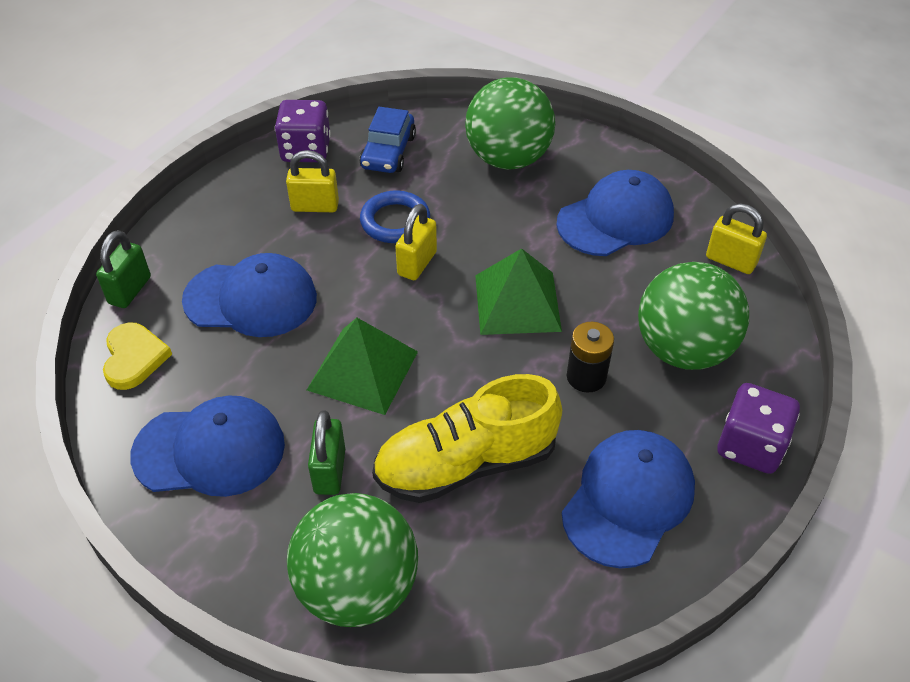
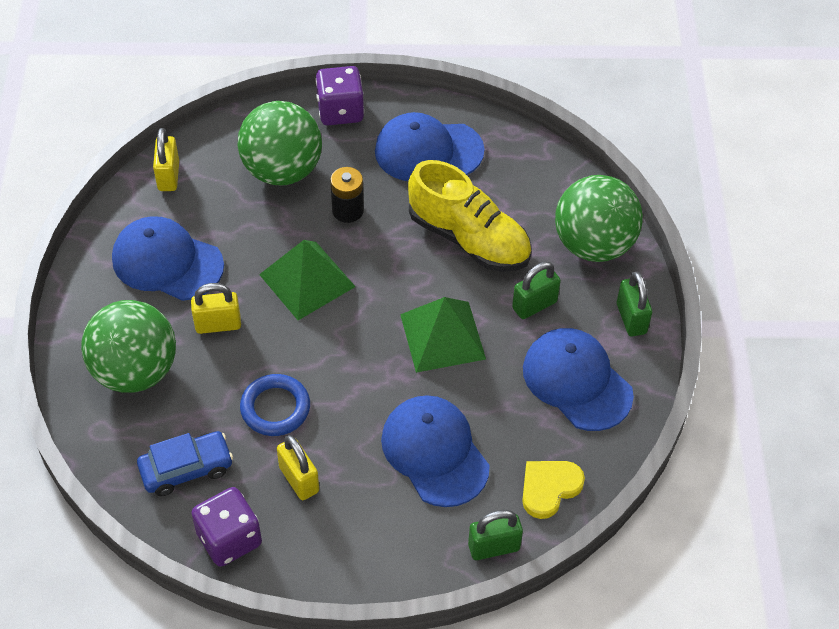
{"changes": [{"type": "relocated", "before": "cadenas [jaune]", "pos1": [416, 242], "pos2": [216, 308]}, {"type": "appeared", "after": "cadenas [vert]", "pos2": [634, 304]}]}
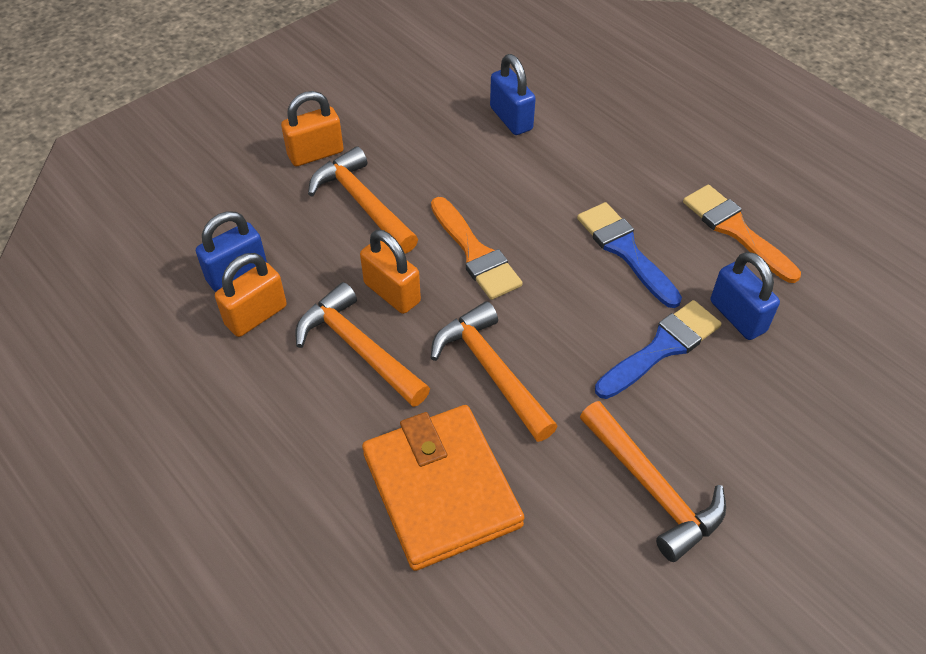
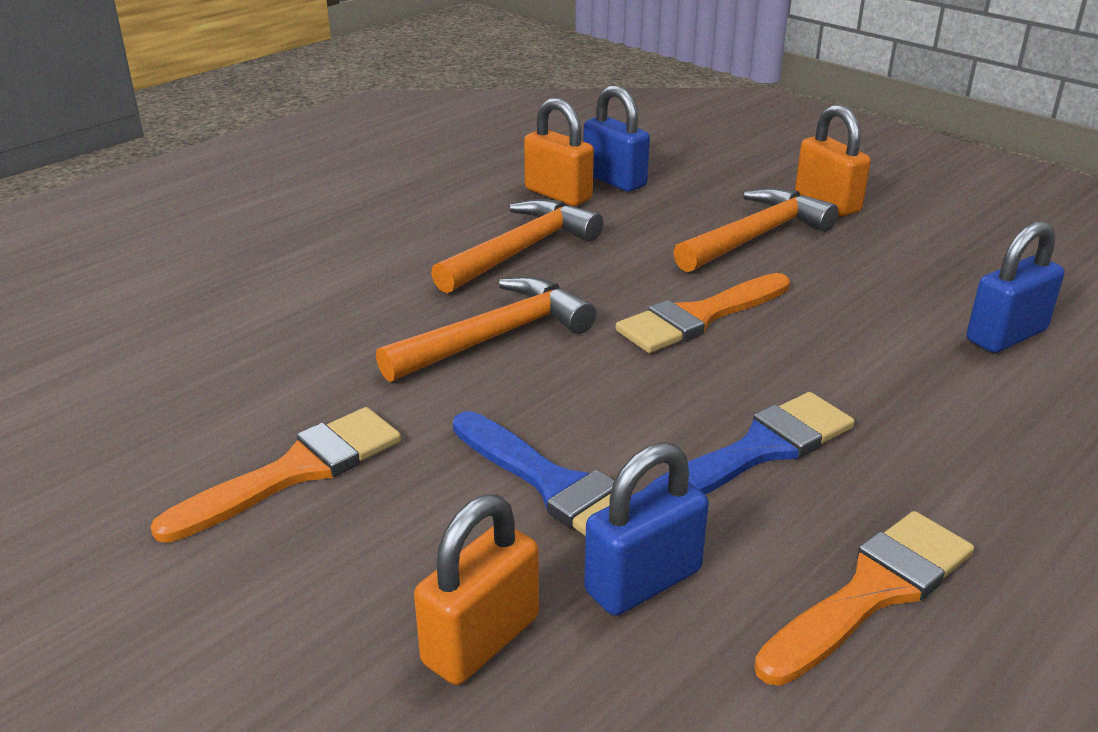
{"changes": [{"type": "relocated", "before": "cadenas [orange]", "pos1": [390, 272], "pos2": [476, 589]}, {"type": "missing", "before": "portefeuille [orange]", "pos1": [443, 488]}, {"type": "exchanged", "before": "marteau [orange]", "after": "pinceau [orange]", "pos1": [653, 481], "pos2": [276, 475]}]}
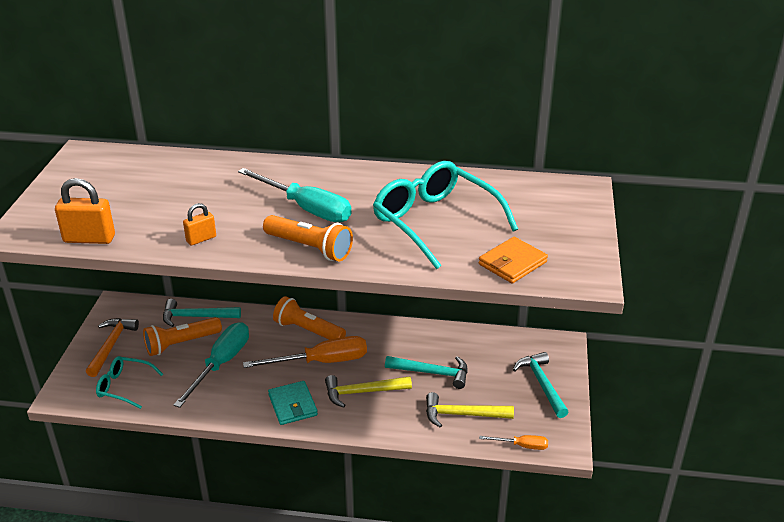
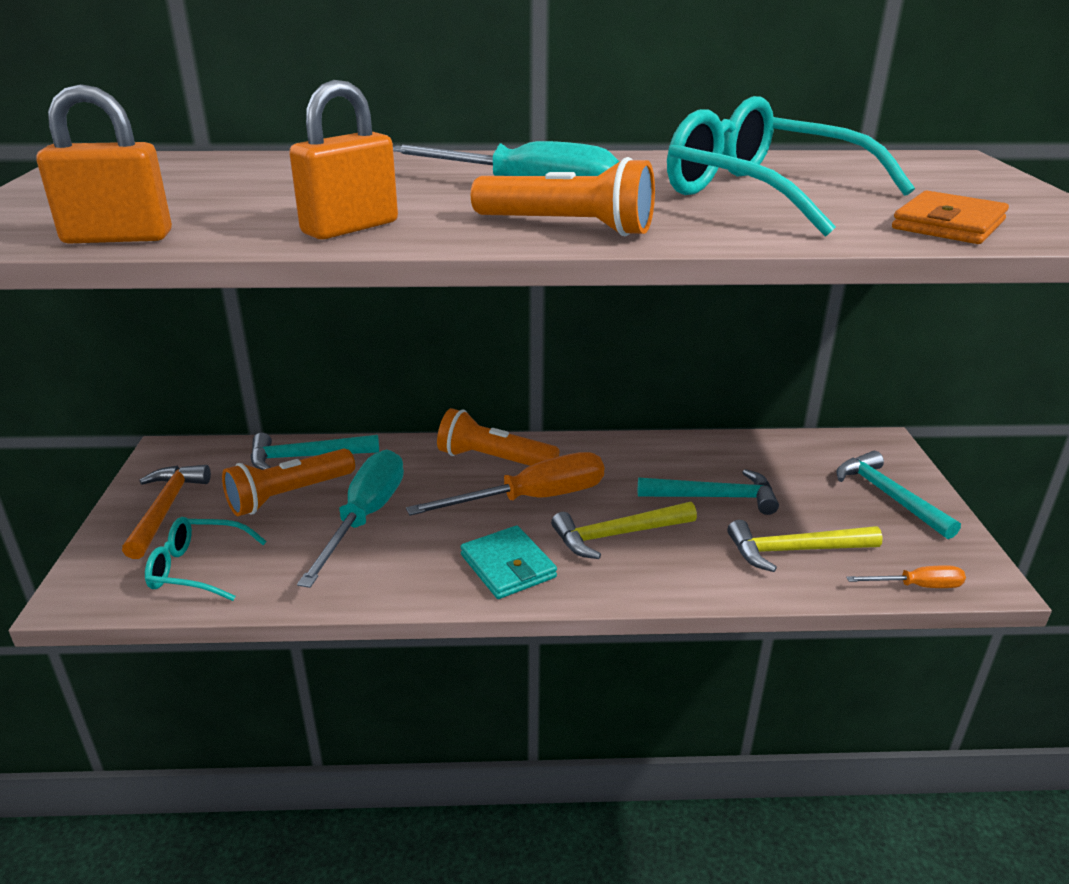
{"changes": [{"type": "size", "before": "cadenas [orange]", "pos1": [199, 224], "pos2": [343, 160], "scale": 1.68}]}
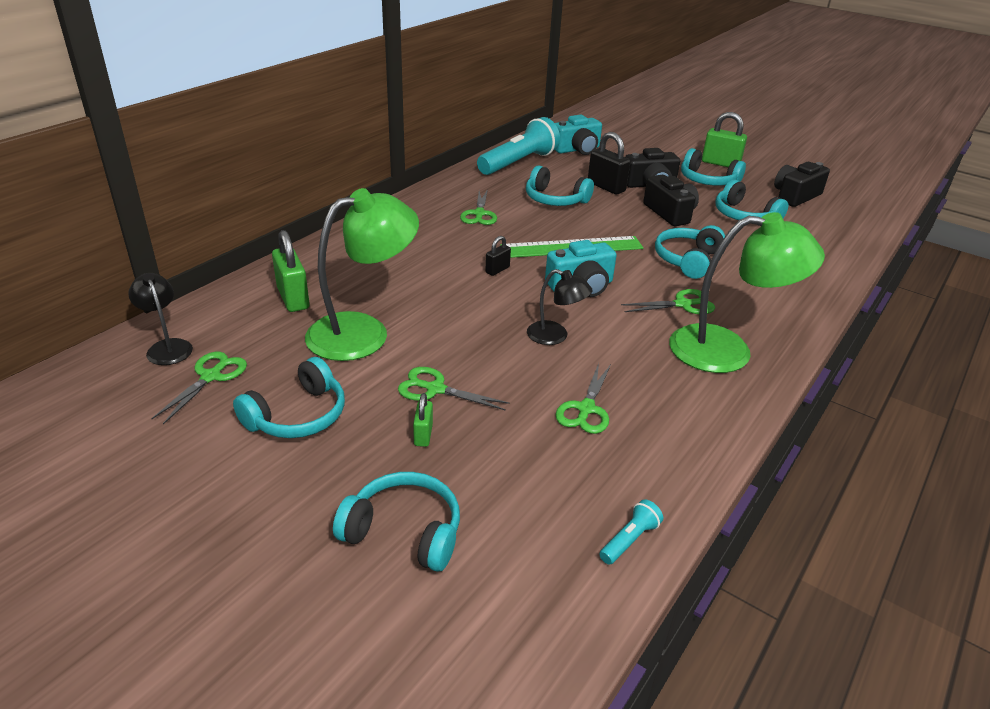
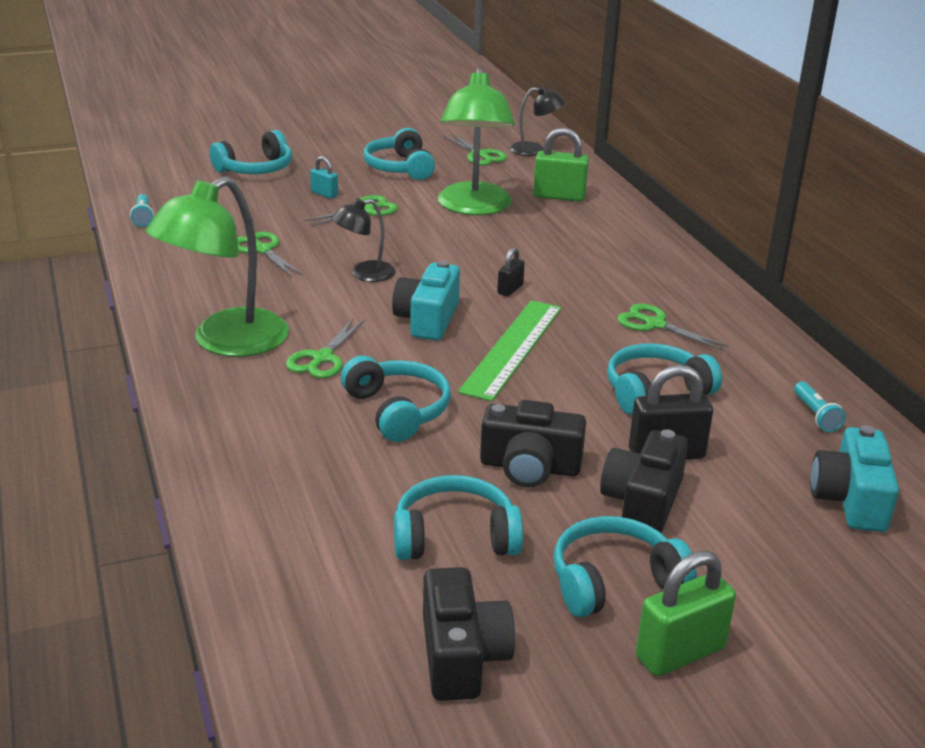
{"changes": [{"type": "colour", "before": "cadenas [vert]", "after": "cadenas [turquoise]", "pos1": [423, 420], "pos2": [324, 177]}, {"type": "size", "before": "lampe de poche [turquoise]", "pos1": [518, 146], "pos2": [820, 407], "scale": 0.42}, {"type": "spun", "before": "cadenas [noir]", "pos1": [498, 256], "pos2": [511, 272], "turn": 45}]}
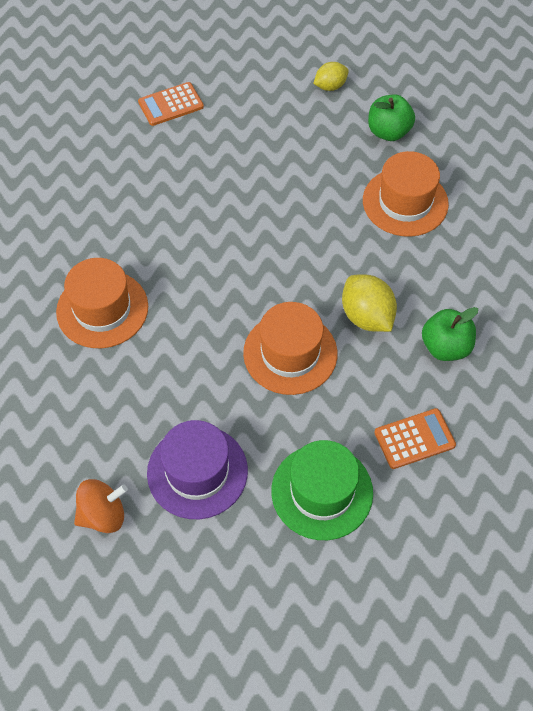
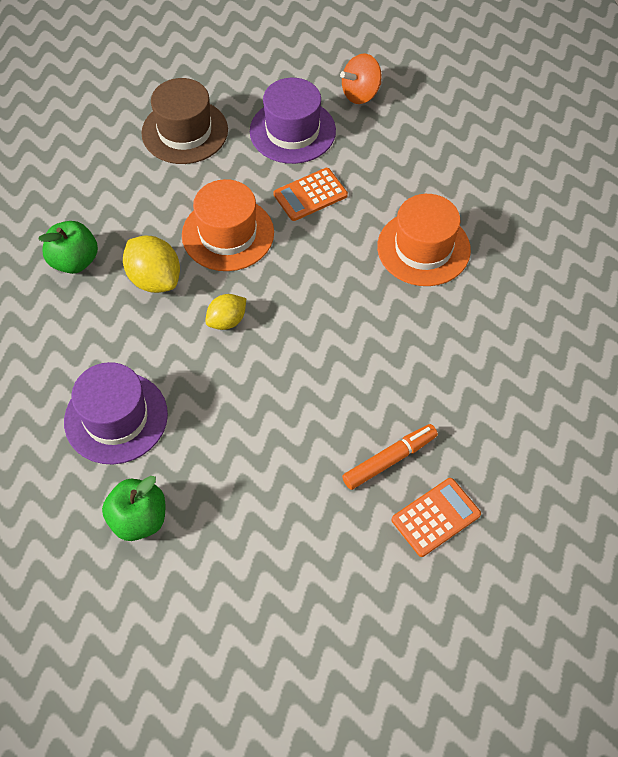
{"changes": [{"type": "colour", "before": "chapeau [vert]", "after": "chapeau [marron]", "pos1": [322, 490], "pos2": [185, 121]}, {"type": "relocated", "before": "citron [jaune]", "pos1": [331, 76], "pos2": [225, 312]}, {"type": "colour", "before": "chapeau [orange]", "after": "chapeau [violet]", "pos1": [406, 194], "pos2": [116, 413]}, {"type": "relocated", "before": "calculatrice [orange]", "pos1": [415, 438], "pos2": [310, 194]}, {"type": "appeared", "after": "feutre [orange]", "pos2": [390, 457]}]}
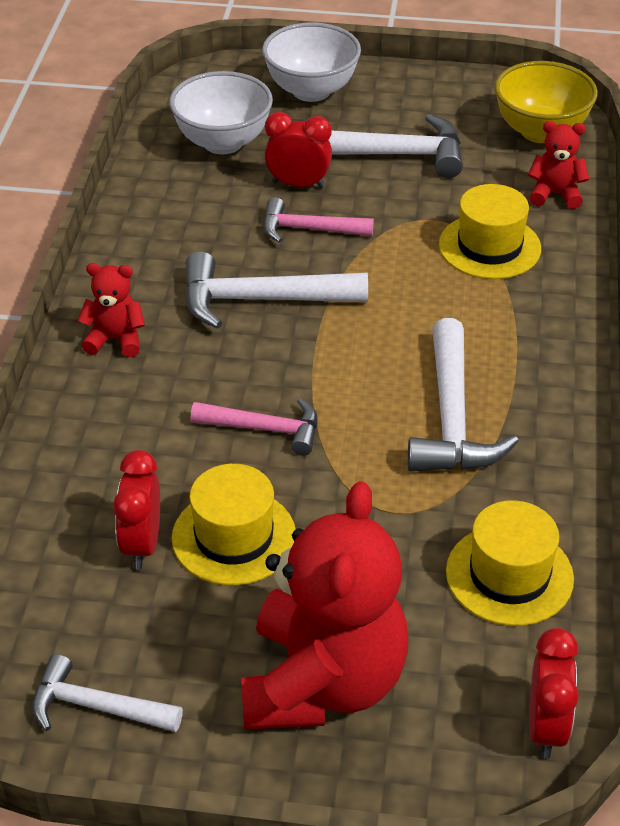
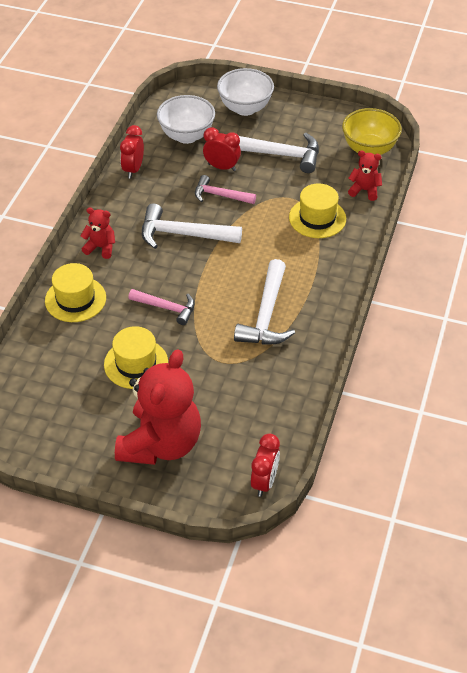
{"changes": [{"type": "missing", "before": "marteau [blanc]", "pos1": [107, 693]}, {"type": "relocated", "before": "réveil [rouge]", "pos1": [136, 509], "pos2": [132, 152]}, {"type": "relocated", "before": "chapeau [jaune]", "pos1": [510, 563], "pos2": [75, 292]}]}
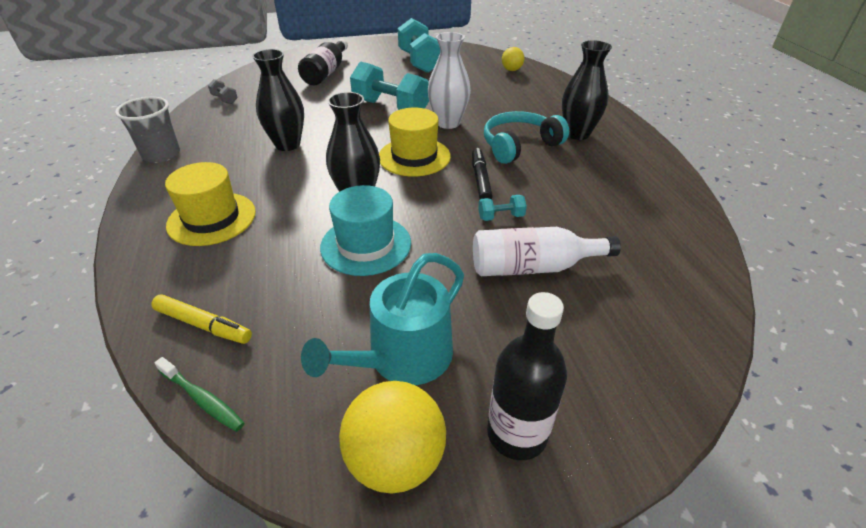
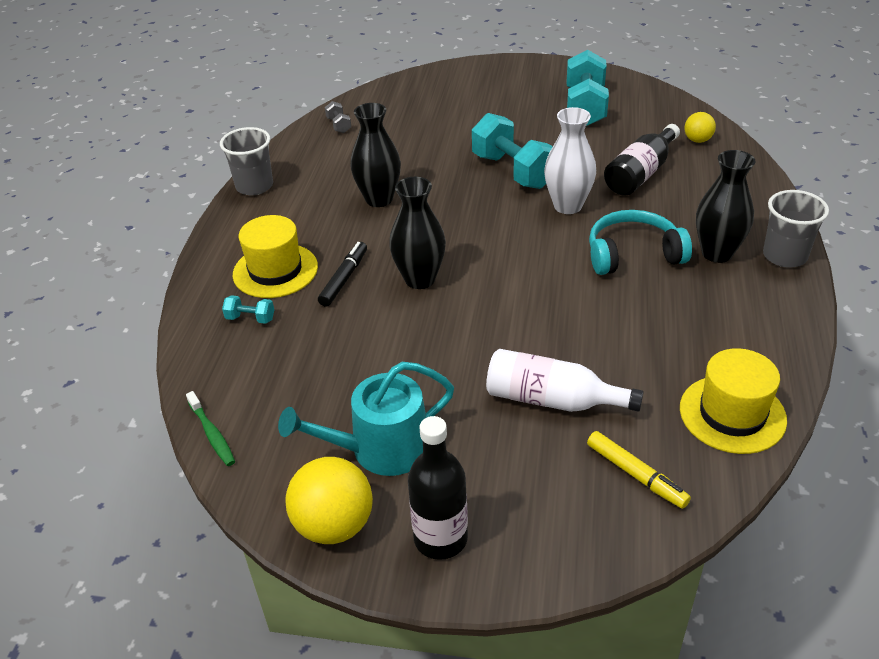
{"changes": [{"type": "relocated", "before": "feutre [jaune]", "pos1": [201, 319], "pos2": [639, 470]}, {"type": "relocated", "before": "bouteille [noir]", "pos1": [323, 62], "pos2": [642, 160]}, {"type": "missing", "before": "chapeau [turquoise]", "pos1": [365, 230]}, {"type": "relocated", "before": "chapeau [jaune]", "pos1": [415, 142], "pos2": [733, 401]}, {"type": "relocated", "before": "feutre [noir]", "pos1": [482, 173], "pos2": [342, 274]}, {"type": "relocated", "before": "haltère [turquoise]", "pos1": [502, 208], "pos2": [248, 309]}, {"type": "appeared", "after": "gobelet [gris]", "pos2": [796, 229]}]}
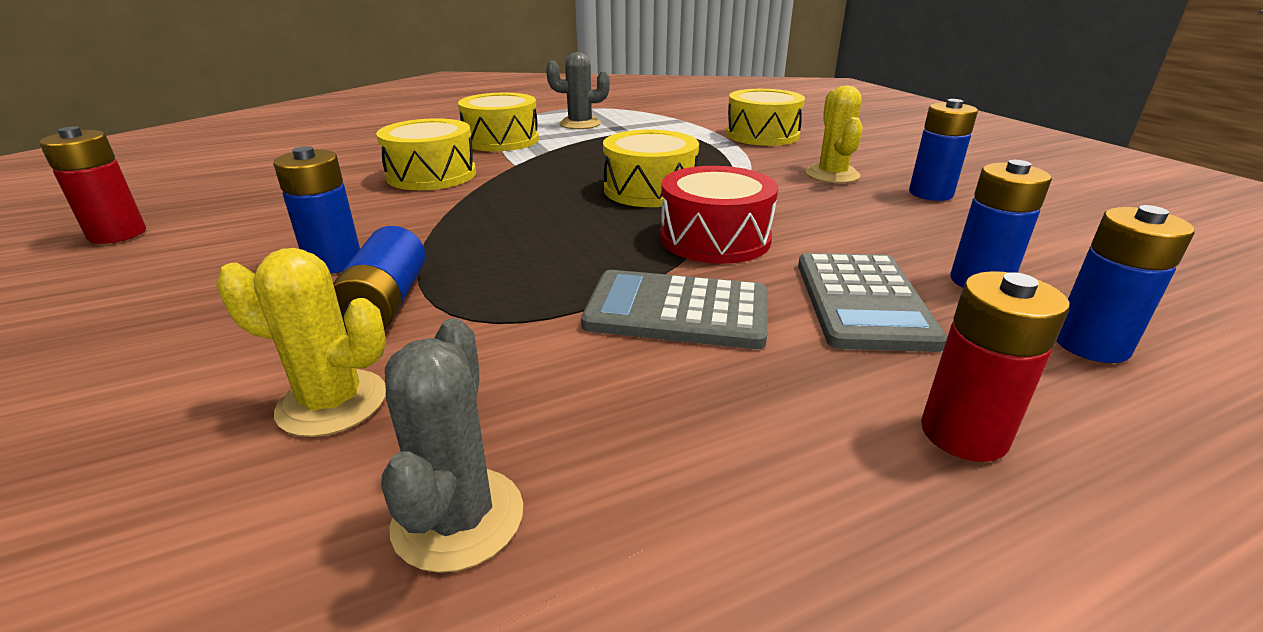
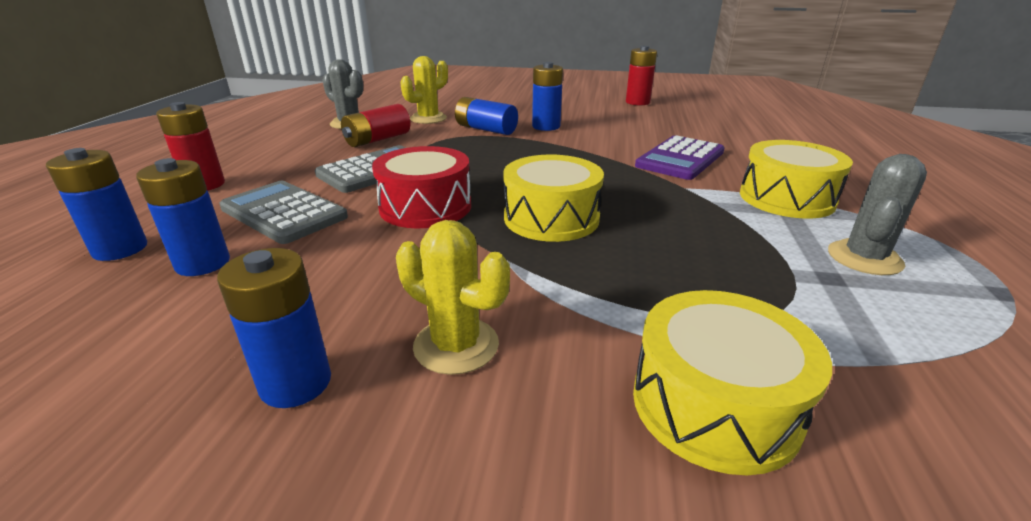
{"changes": [{"type": "exchanged", "before": "tambour [jaune]", "after": "calculatrice [violet]", "pos1": [426, 154], "pos2": [680, 157]}, {"type": "appeared", "after": "pile [rouge]", "pos2": [376, 125]}]}
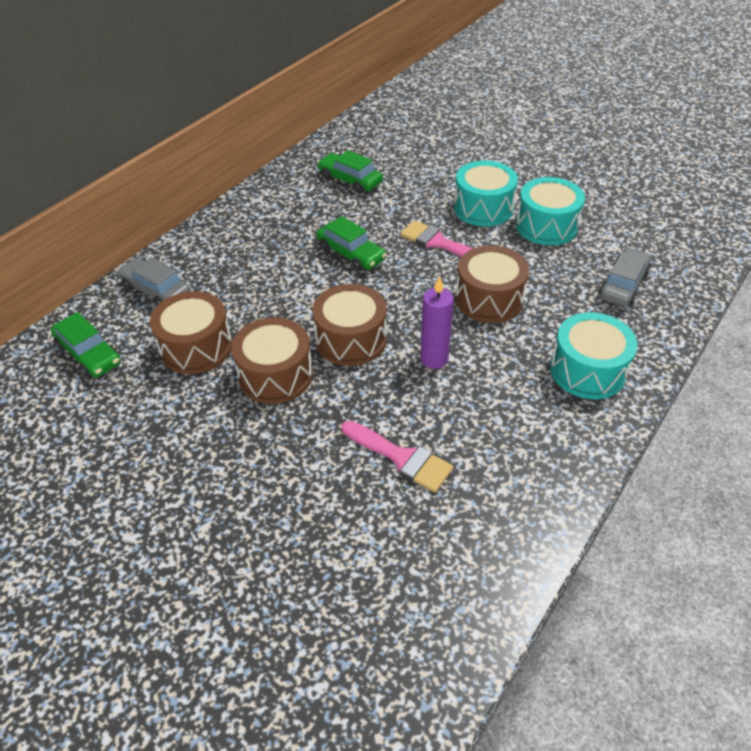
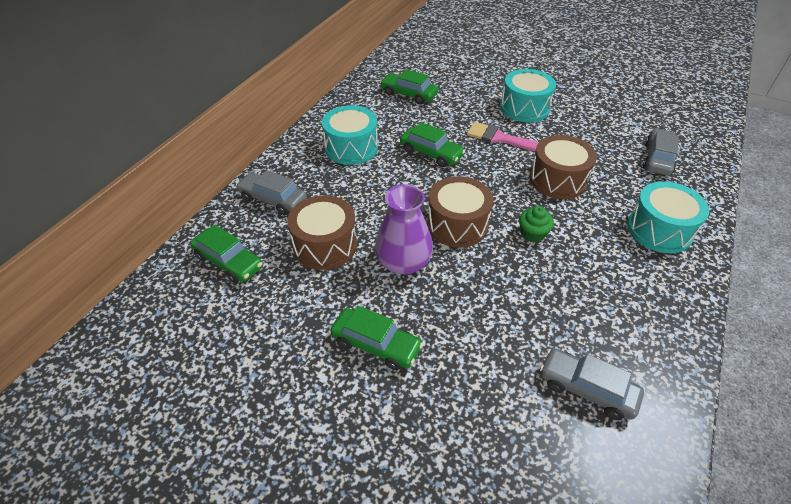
{"changes": [{"type": "exchanged", "before": "tambour [marron]", "after": "vase [violet]", "pos1": [272, 360], "pos2": [404, 229]}, {"type": "missing", "before": "pinceau [rose]", "pos1": [397, 457]}, {"type": "exchanged", "before": "bougie [violet]", "after": "muffin [vert]", "pos1": [437, 322], "pos2": [536, 224]}, {"type": "relocated", "before": "tambour [turquoise]", "pos1": [550, 211], "pos2": [350, 135]}, {"type": "appeared", "after": "voiture [vert]", "pos2": [376, 338]}, {"type": "appeared", "after": "voiture [gris]", "pos2": [592, 384]}]}
